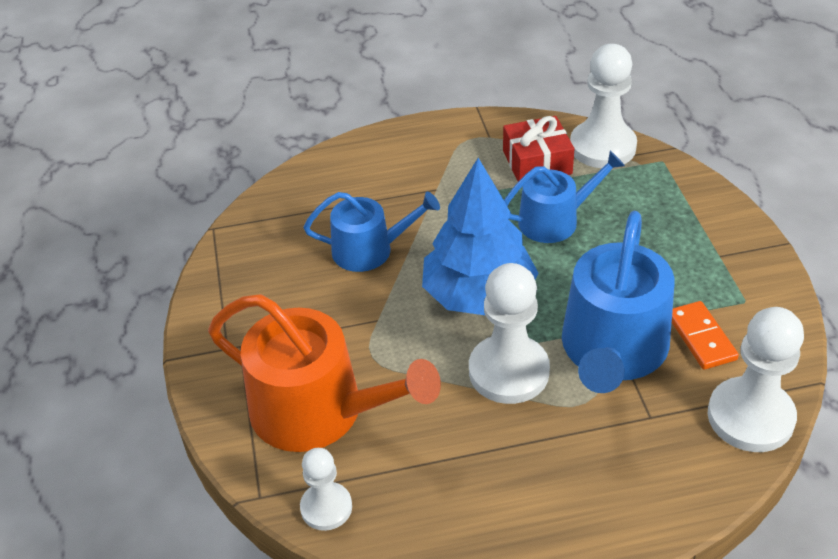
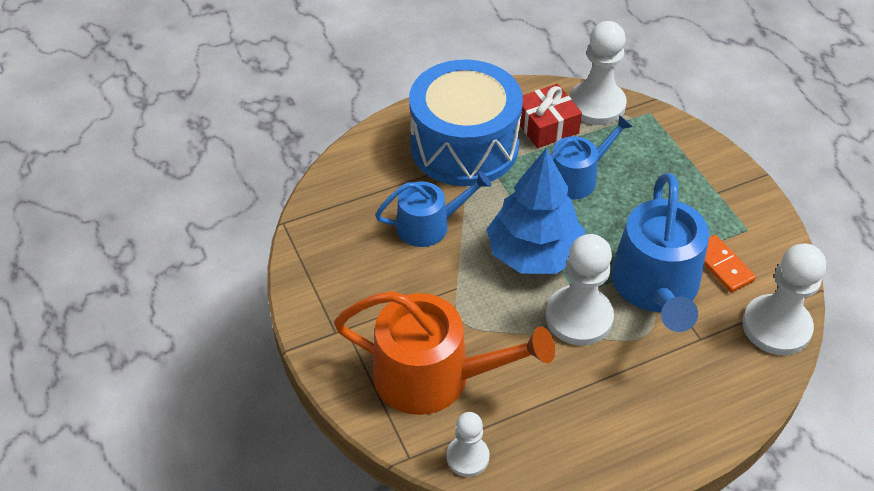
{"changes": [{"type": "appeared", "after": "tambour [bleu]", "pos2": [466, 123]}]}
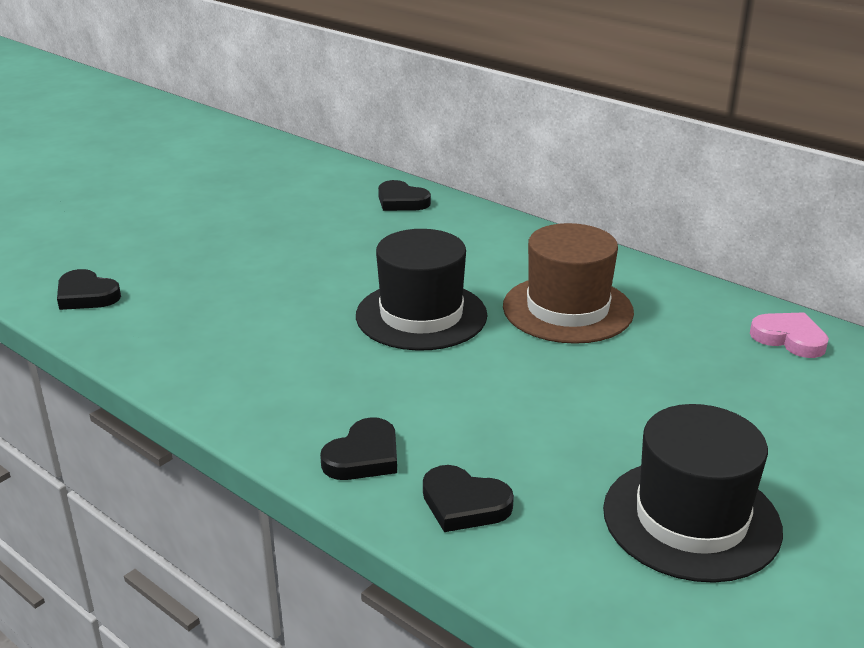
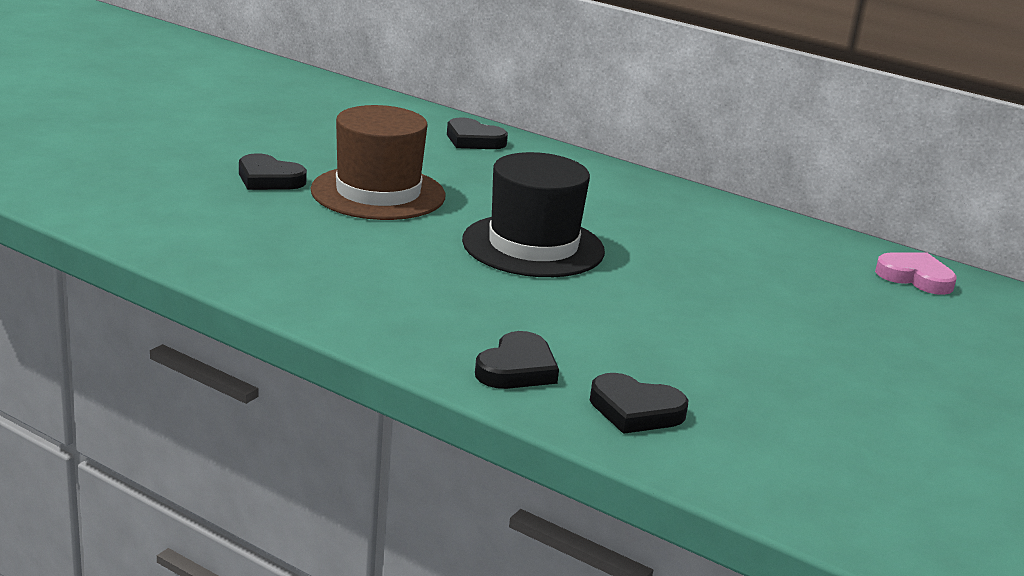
{"changes": [{"type": "relocated", "before": "cœur [noir]", "pos1": [89, 289], "pos2": [273, 171]}, {"type": "relocated", "before": "chapeau [marron]", "pos1": [568, 283], "pos2": [378, 162]}, {"type": "missing", "before": "chapeau [noir]", "pos1": [693, 493]}]}
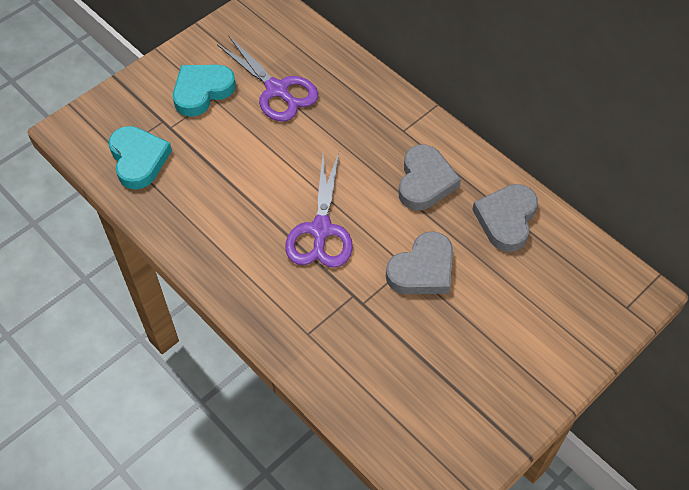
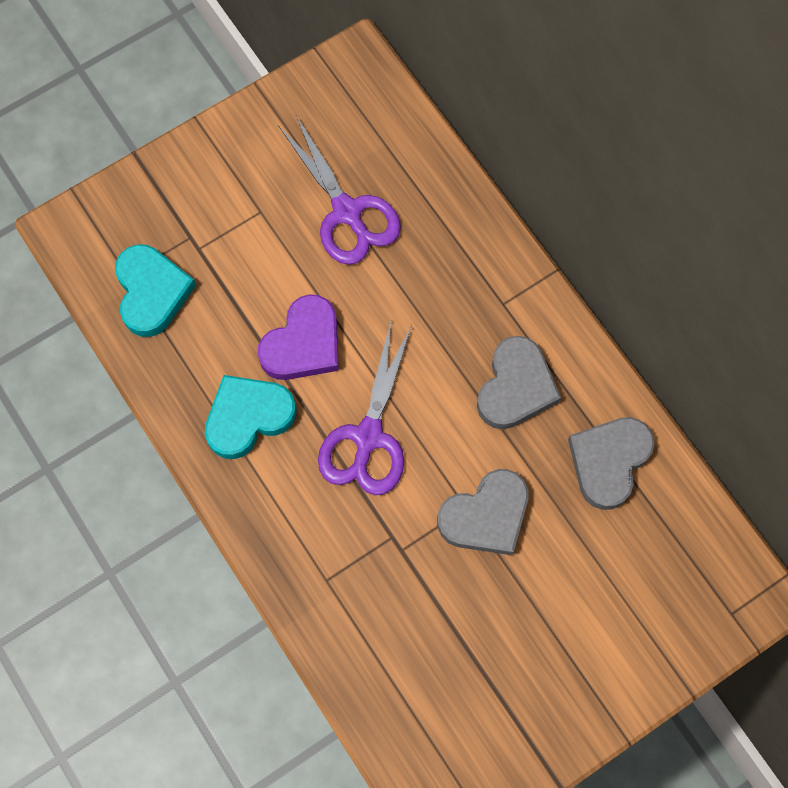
{"changes": [{"type": "relocated", "before": "cœur [turquoise]", "pos1": [204, 91], "pos2": [250, 417]}, {"type": "appeared", "after": "cœur [violet]", "pos2": [298, 337]}]}
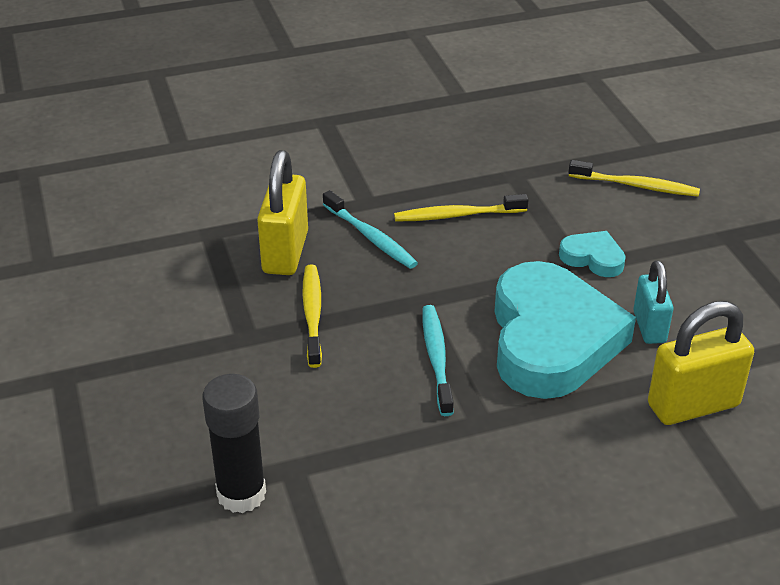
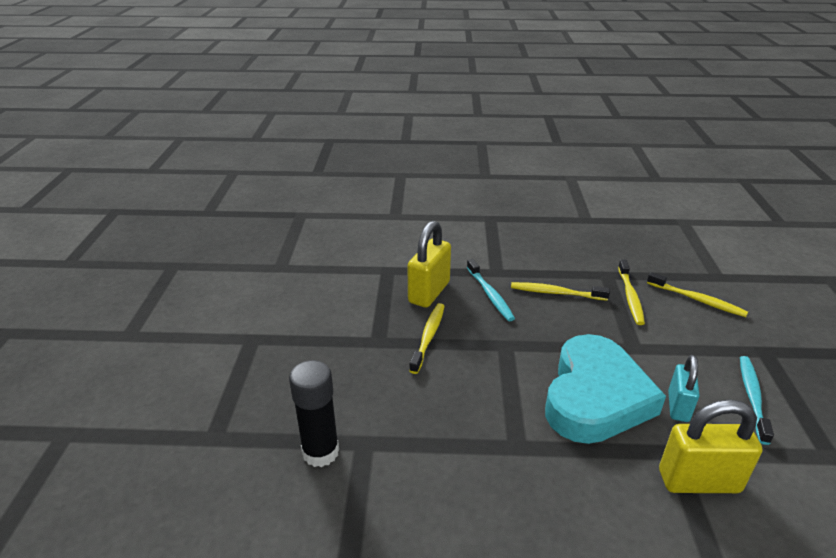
{"changes": [{"type": "relocated", "before": "brosse à dents [turquoise]", "pos1": [438, 360], "pos2": [757, 400]}, {"type": "missing", "before": "cœur [turquoise]", "pos1": [592, 254]}, {"type": "appeared", "after": "brosse à dents [jaune]", "pos2": [631, 292]}]}
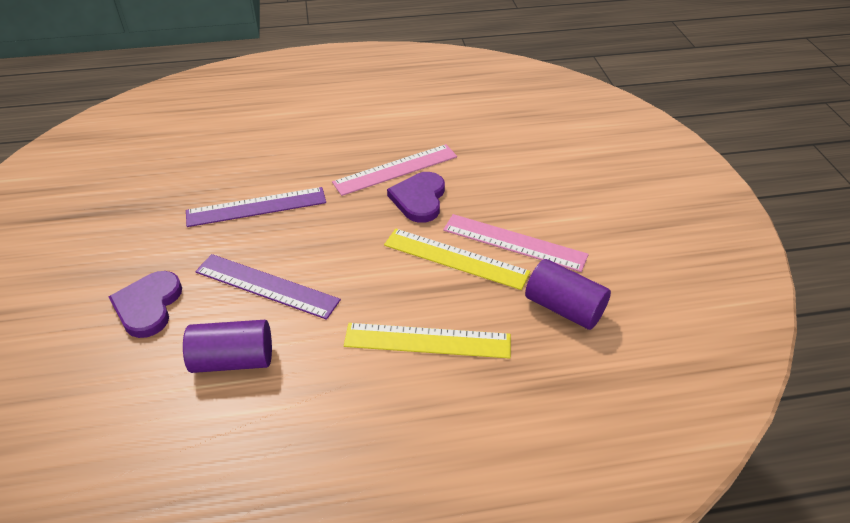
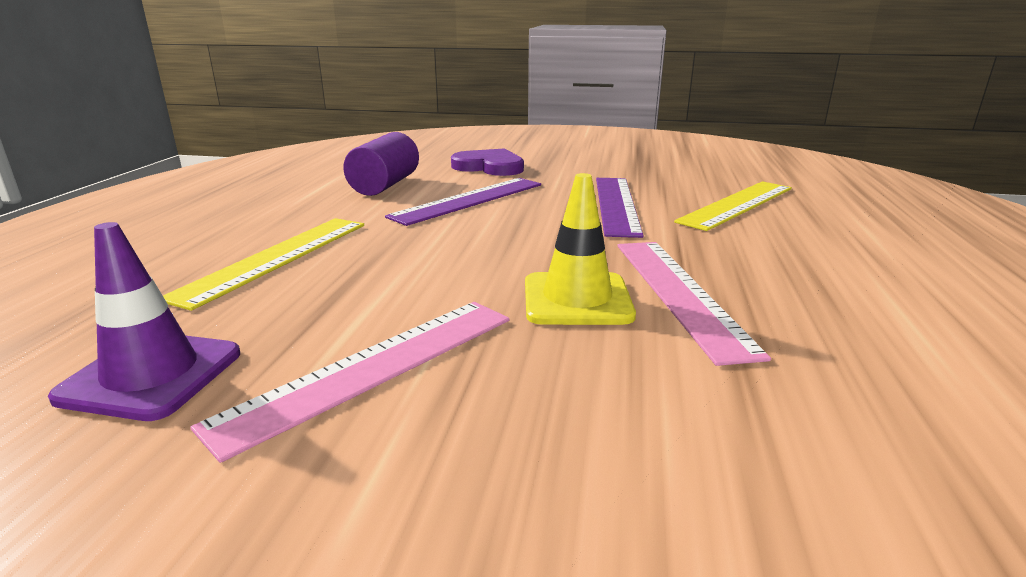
{"changes": [{"type": "relocated", "before": "règle [jaune]", "pos1": [457, 259], "pos2": [733, 206]}, {"type": "exchanged", "before": "cœur [violet]", "after": "cône de chantier [jaune]", "pos1": [416, 197], "pos2": [580, 249]}, {"type": "exchanged", "before": "cylindre [violet]", "after": "cône de chantier [violet]", "pos1": [568, 294], "pos2": [144, 321]}]}
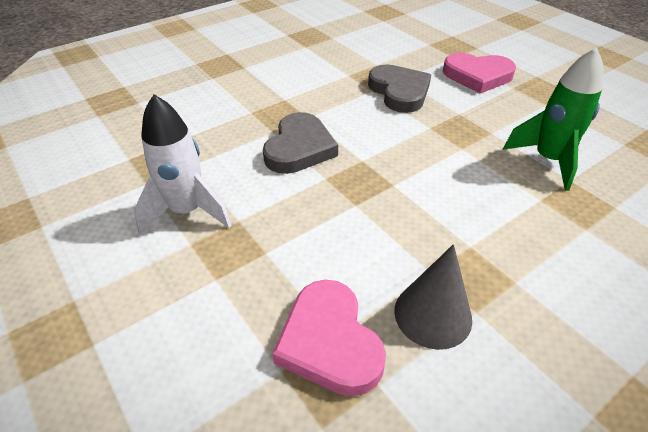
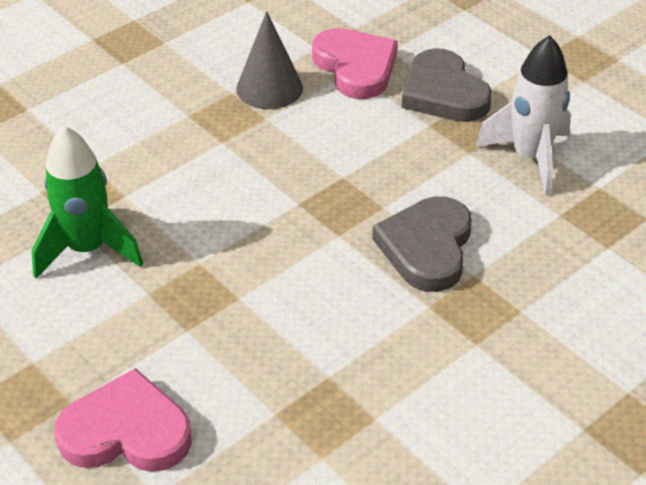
{"changes": [{"type": "relocated", "before": "cœur [gris]", "pos1": [399, 88], "pos2": [447, 85]}]}
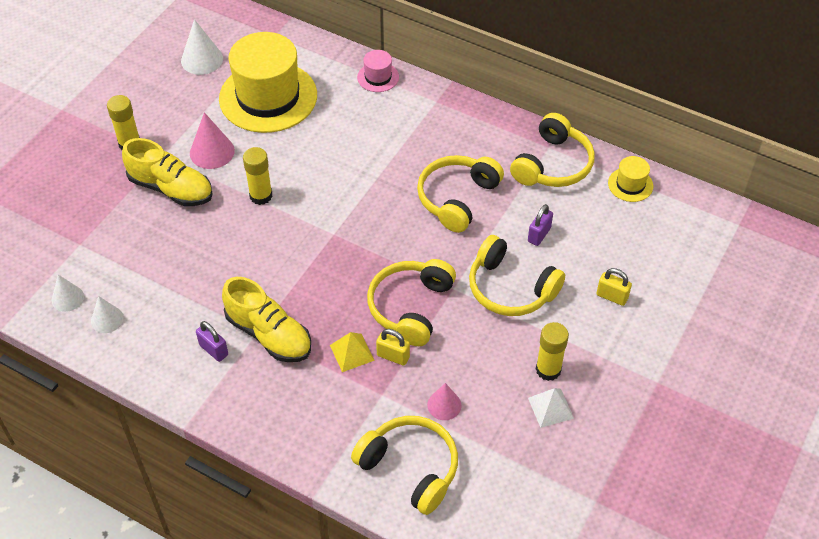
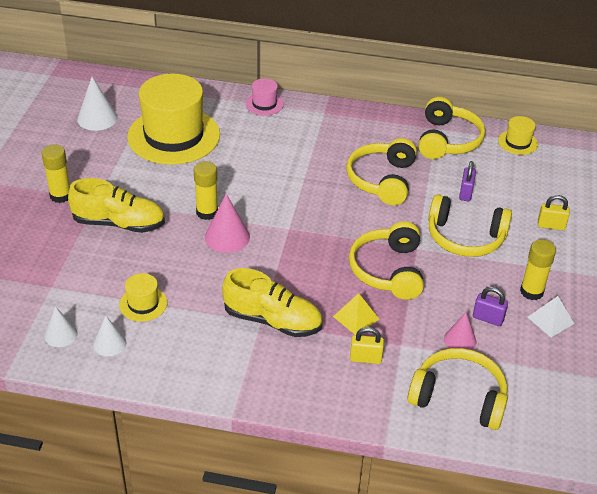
{"changes": [{"type": "relocated", "before": "cône [rose]", "pos1": [212, 140], "pos2": [227, 223]}, {"type": "relocated", "before": "cadenas [violet]", "pos1": [212, 341], "pos2": [490, 306]}, {"type": "relocated", "before": "cadenas [jaune]", "pos1": [393, 347], "pos2": [367, 345]}, {"type": "appeared", "after": "chapeau [jaune]", "pos2": [143, 297]}]}
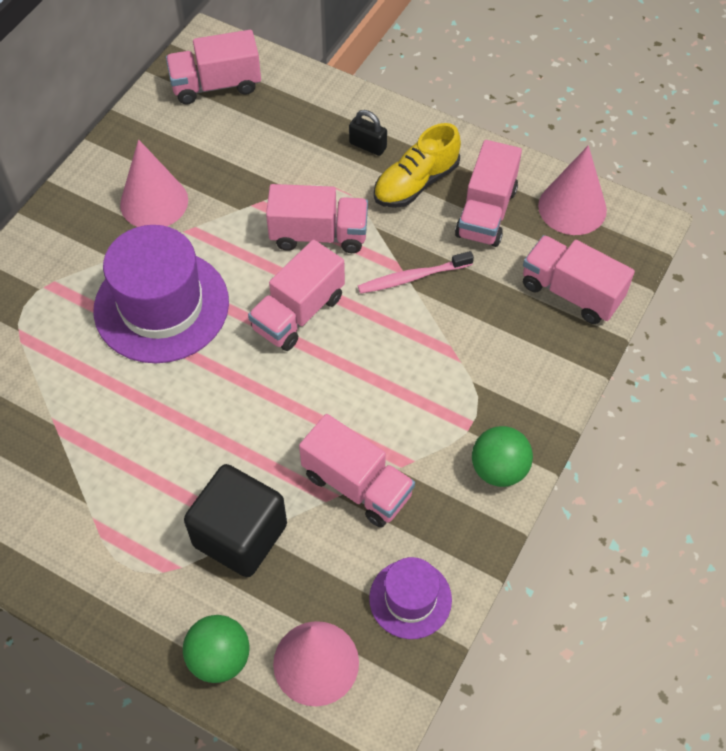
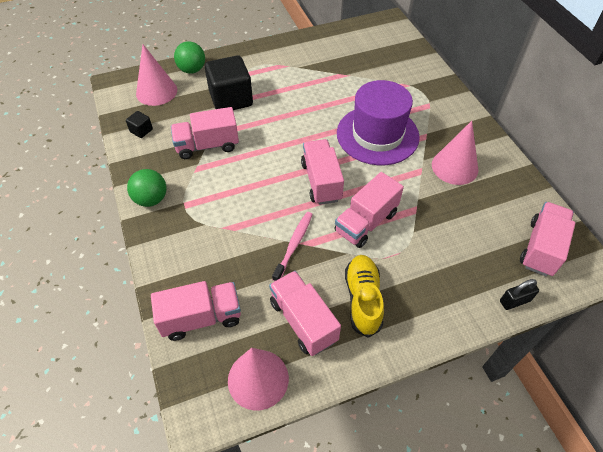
{"changes": [{"type": "relocated", "before": "cadenas [noir]", "pos1": [368, 133], "pos2": [519, 294]}, {"type": "exchanged", "before": "chapeau [violet]", "after": "cube [noir]", "pos1": [410, 598], "pos2": [139, 124]}]}
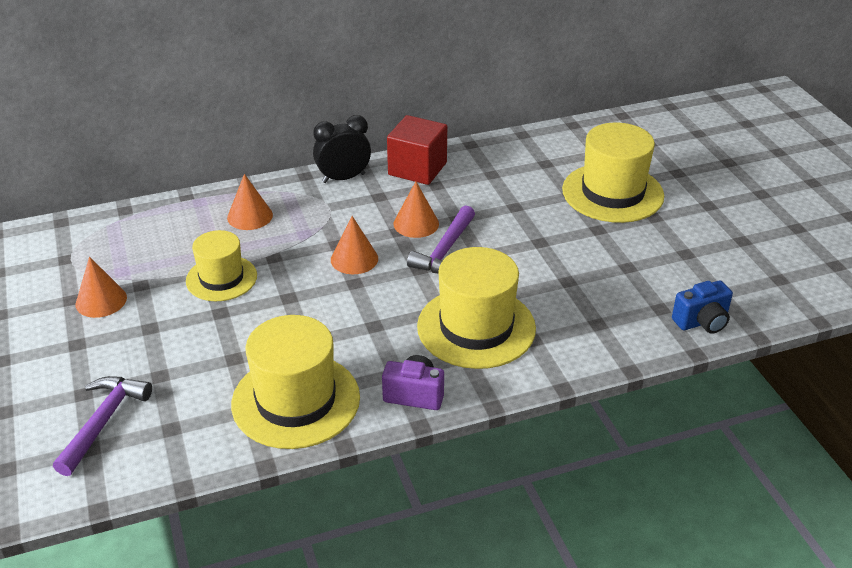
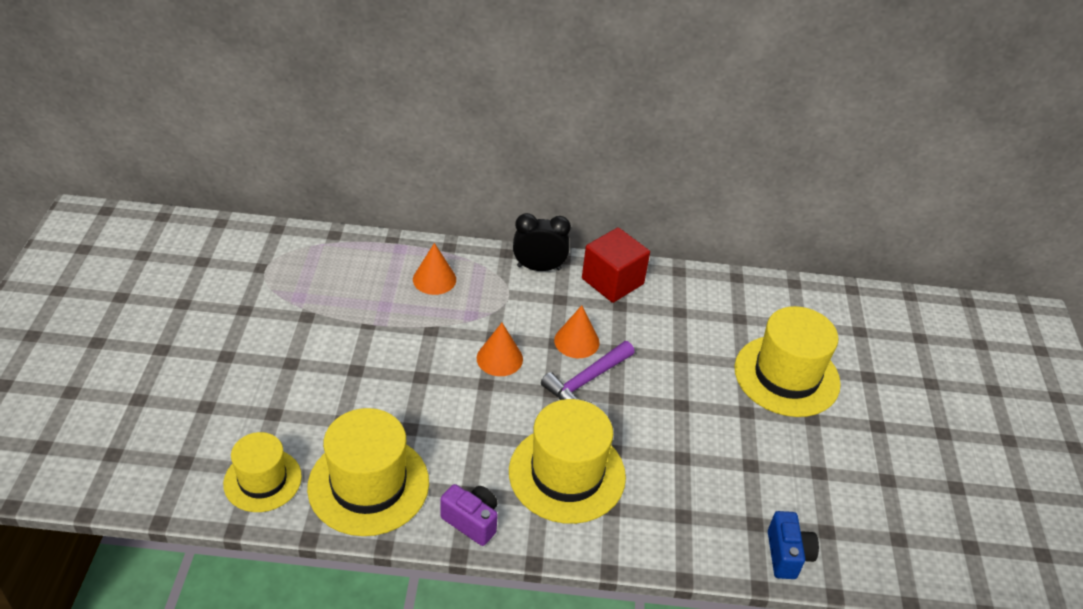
{"changes": [{"type": "missing", "before": "marteau [violet]", "pos1": [102, 426]}, {"type": "missing", "before": "cône [orange]", "pos1": [101, 287]}, {"type": "relocated", "before": "chapeau [jaune]", "pos1": [221, 265], "pos2": [262, 472]}, {"type": "spun", "before": "appareil photo [bleu]", "pos1": [702, 307], "pos2": [793, 545], "turn": -90}]}
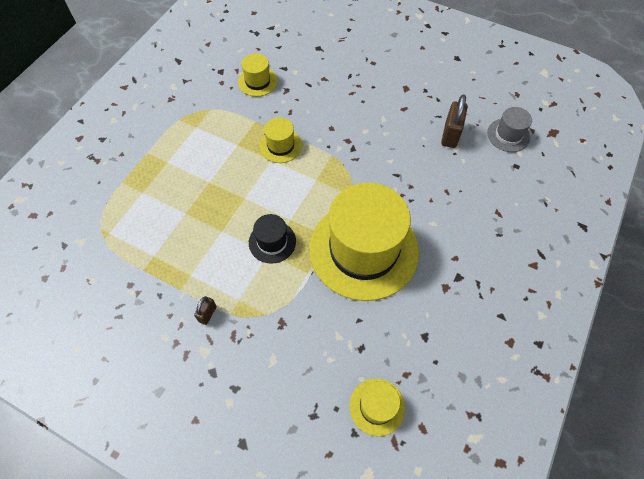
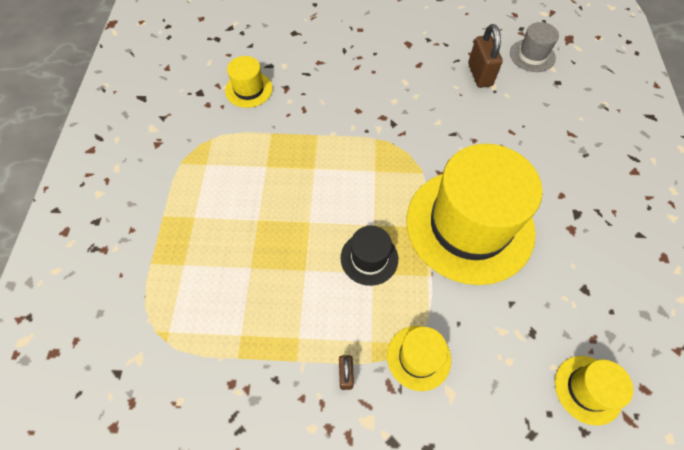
{"changes": [{"type": "relocated", "before": "chapeau [jaune]", "pos1": [280, 140], "pos2": [419, 358]}]}
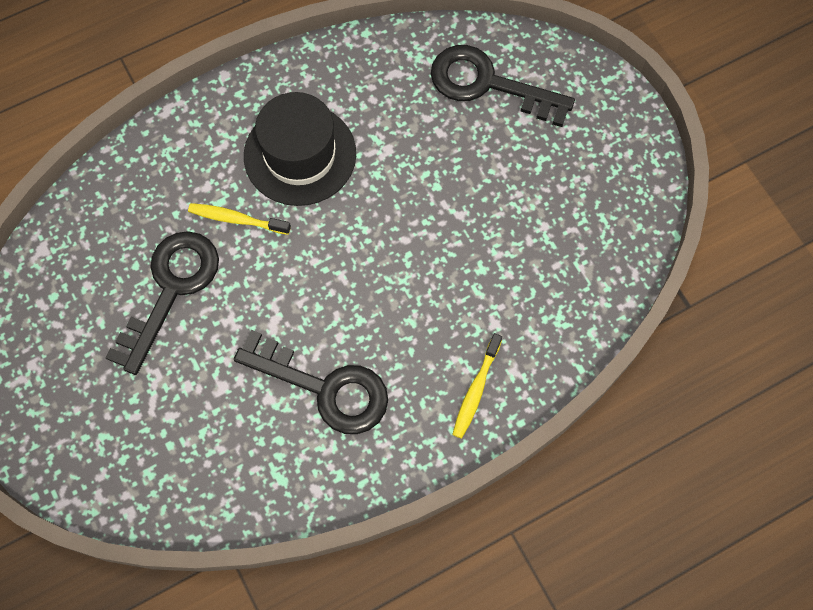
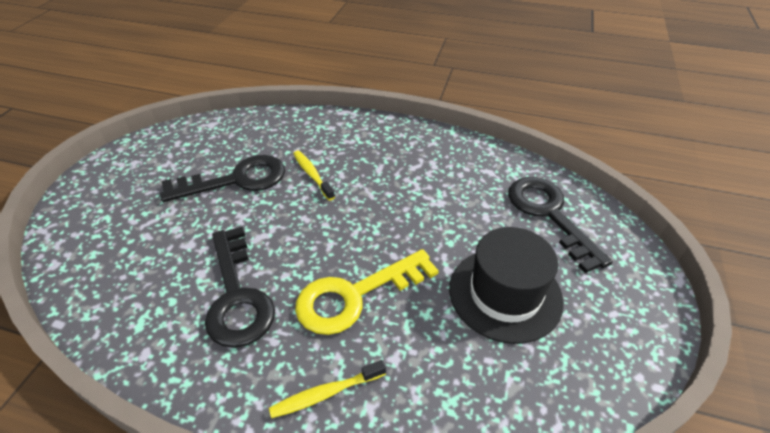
{"changes": [{"type": "relocated", "before": "chapeau [noir]", "pos1": [300, 149], "pos2": [506, 285]}, {"type": "appeared", "after": "clé [jaune]", "pos2": [367, 292]}]}
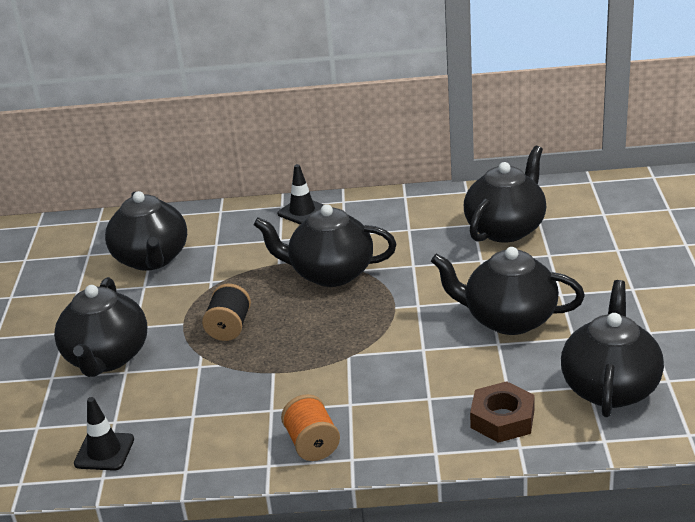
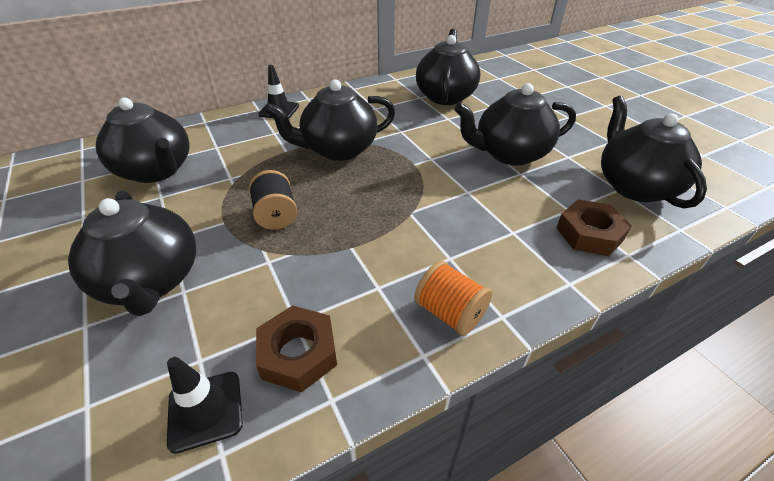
{"changes": [{"type": "appeared", "after": "écrou [marron]", "pos2": [296, 348]}]}
